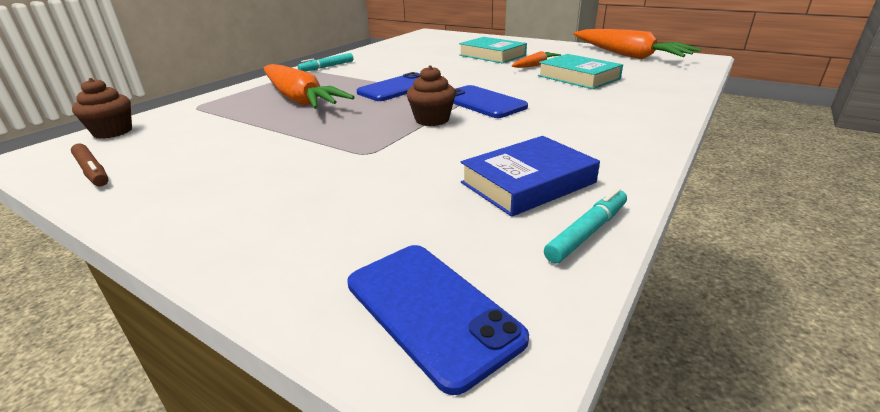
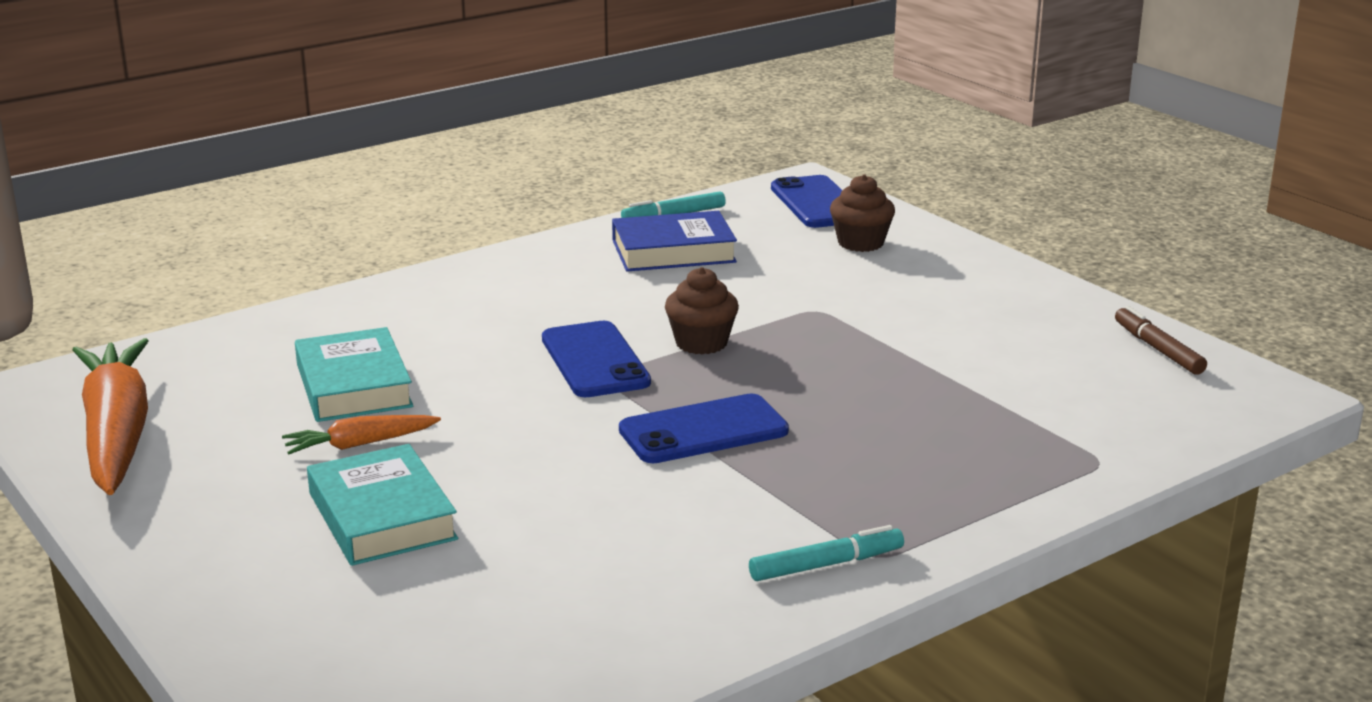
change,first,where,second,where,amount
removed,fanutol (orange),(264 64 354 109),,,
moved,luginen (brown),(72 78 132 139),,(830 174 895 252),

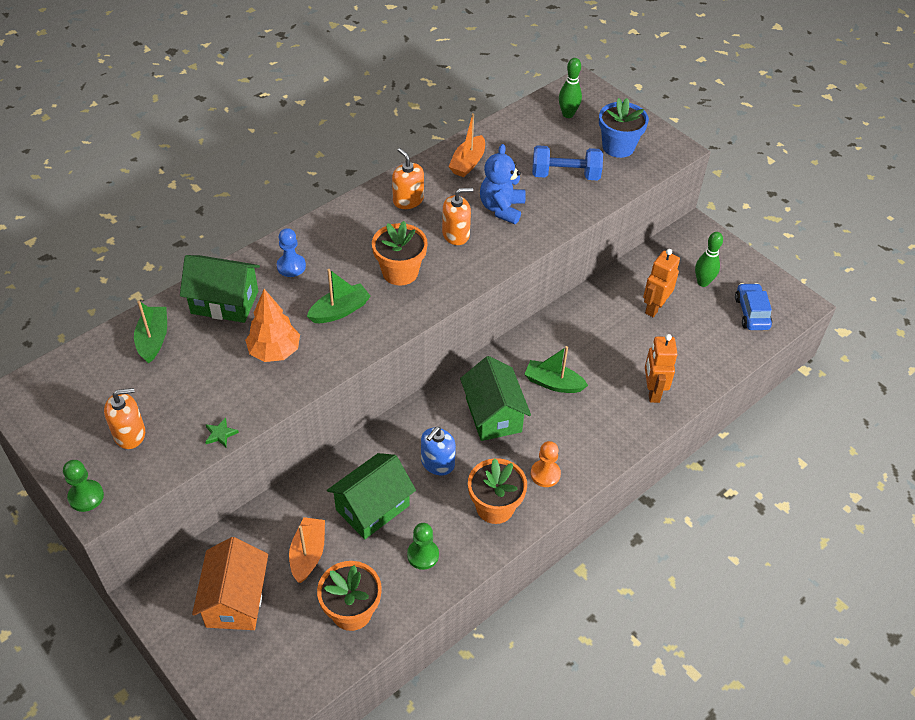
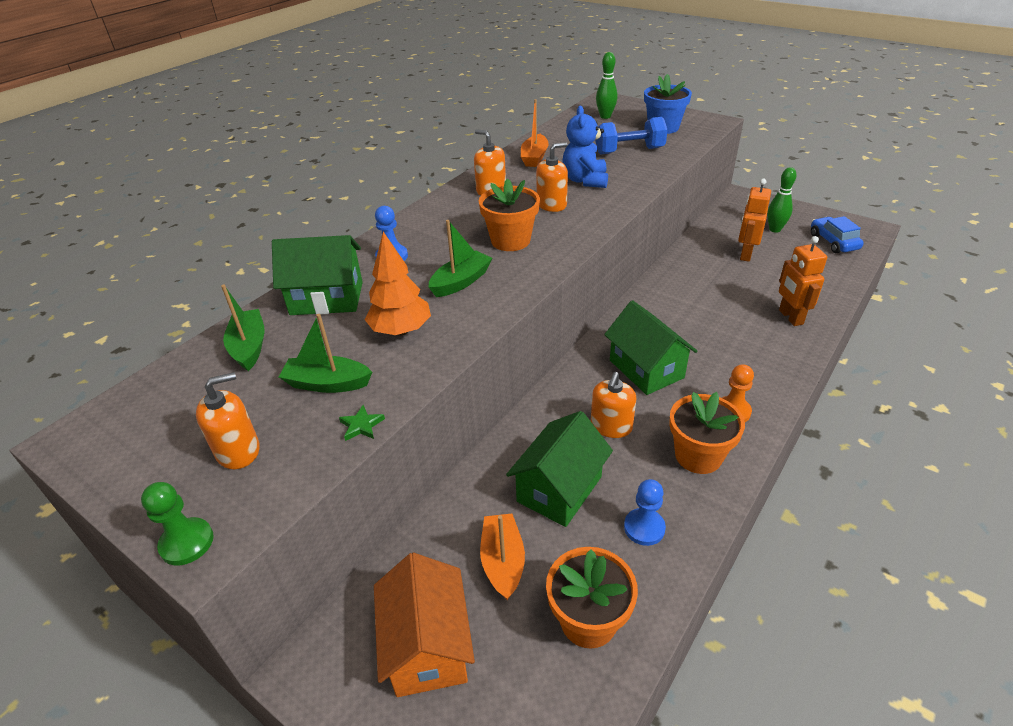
change,first,where,second,where,amount
moved,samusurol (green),(524 346 588 393),,(279 314 372 393),
recoloured,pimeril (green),(407 523 439 570),pimeril (blue),(624 479 666 546),
recoloured,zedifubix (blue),(421 427 456 475),zedifubix (orange),(591 372 637 438),

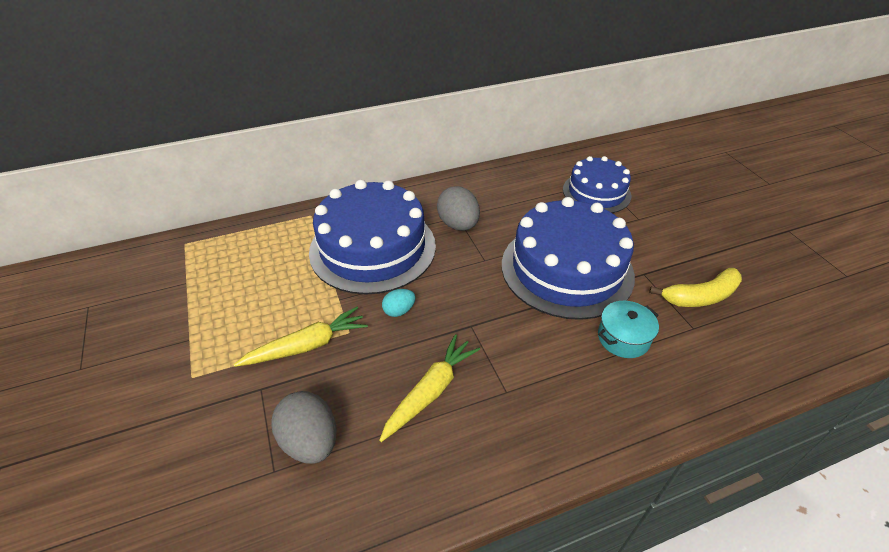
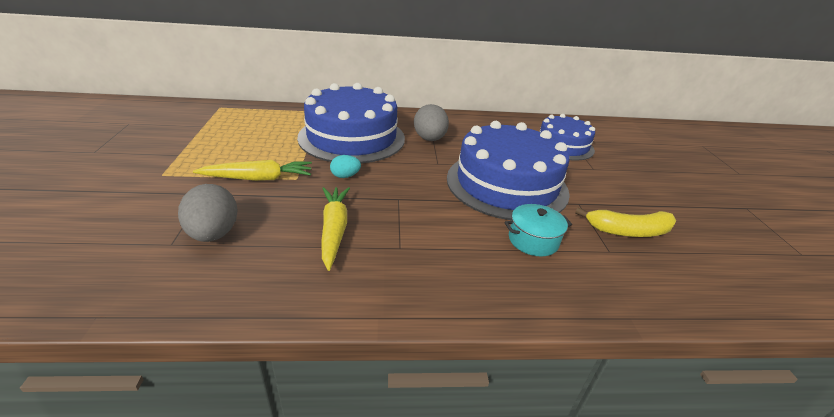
change,first,where,second,where,amount
turned,fanutol (yellow),(379 334 480 442),,(321 187 350 271),60 degrees counterclockwise

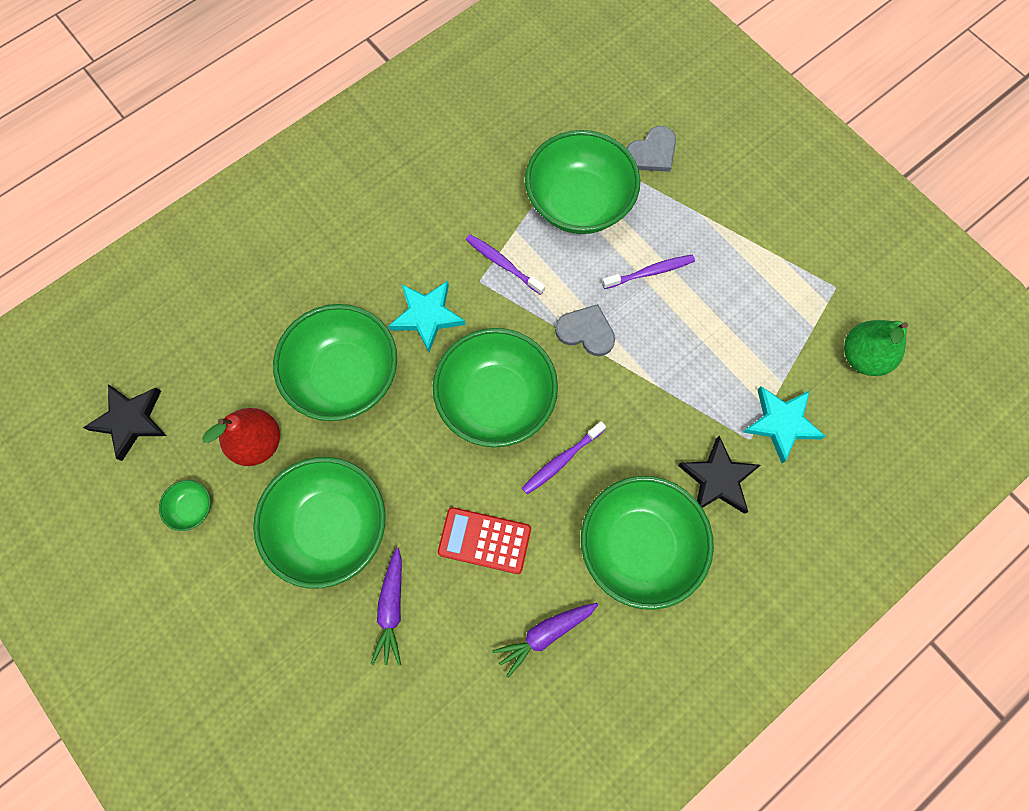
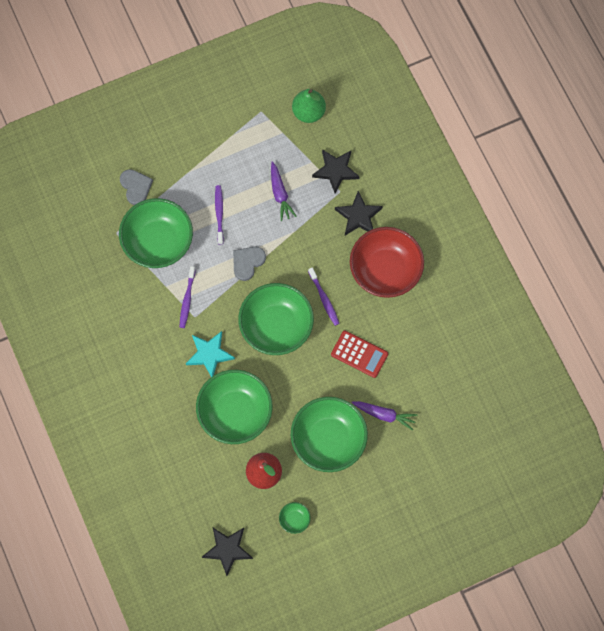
change,first,where,second,where,amount
moved,fanutol (purple),(492 603 598 678),,(271 161 297 221),
recoloured,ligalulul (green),(581 476 714 610),ligalulul (red),(350 227 424 298),
recoloured,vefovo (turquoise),(743 386 826 463),vefovo (black),(312 149 360 194),
turned,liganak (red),(438 507 531 574),,(331 331 388 378),90 degrees counterclockwise
turned,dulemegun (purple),(466 234 545 295),,(179 266 196 328),45 degrees counterclockwise

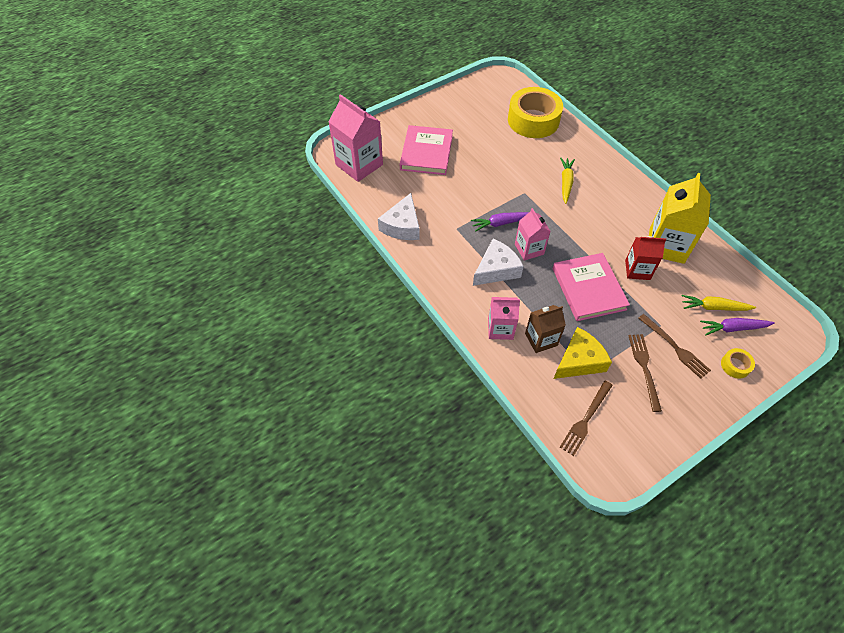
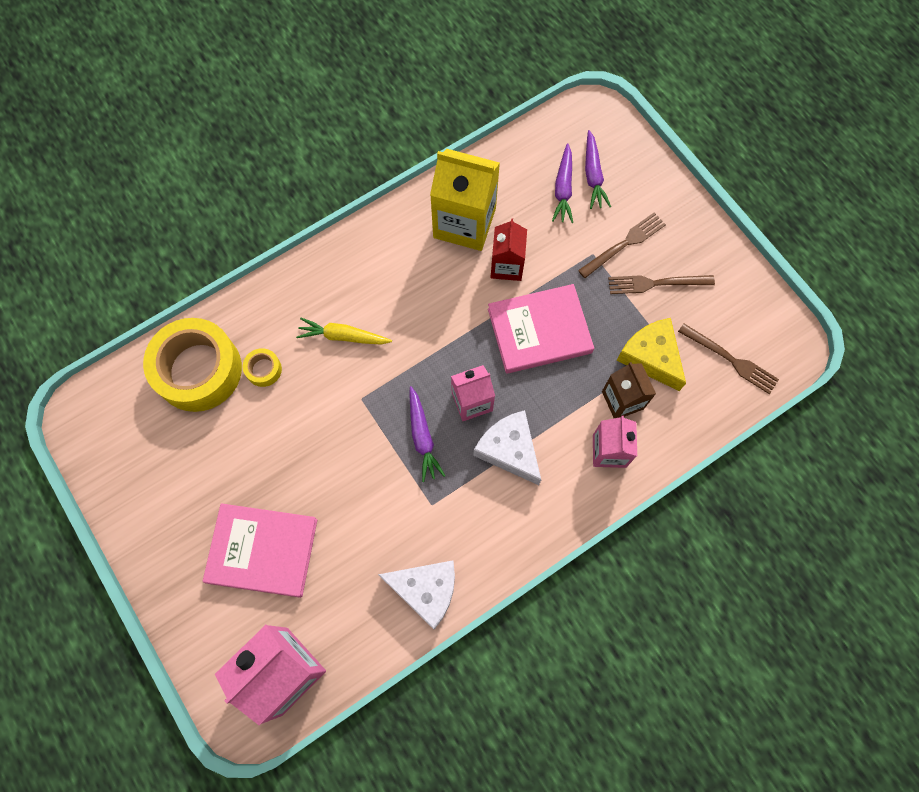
change,first,where,second,where,amount
moved,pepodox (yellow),(721 348 755 379),,(243 348 282 387),
recoloured,fanutol (yellow),(682 295 756 311),fanutol (purple),(552 143 573 223),

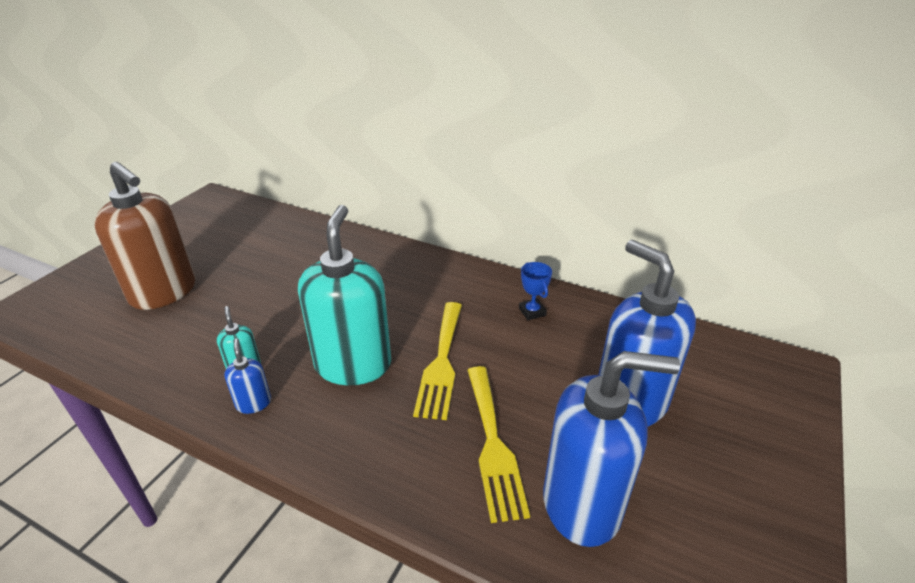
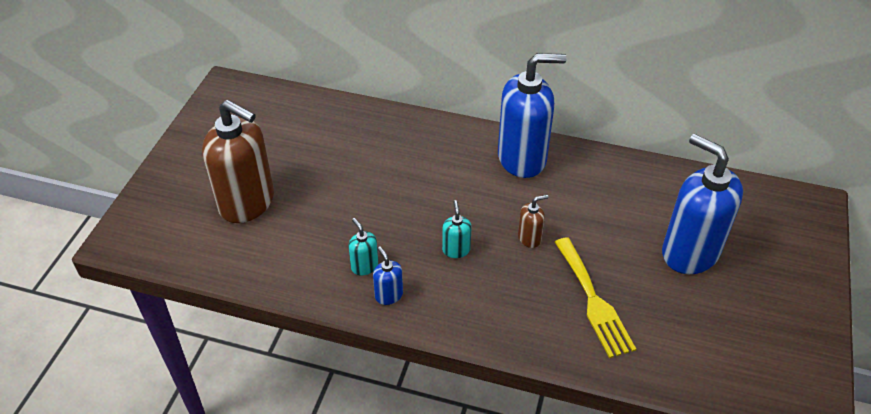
change,first,where,second,where,amount
removed,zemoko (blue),(519 262 552 320),,,
moved,zedifubix (blue),(543 351 680 547),,(498 53 567 178),
replaced,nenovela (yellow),(413 302 462 420),zedifubix (brown),(518 195 549 248),
resized,zedifubix (turquoise),(298 205 391 385),,(442 200 472 258),x0.42

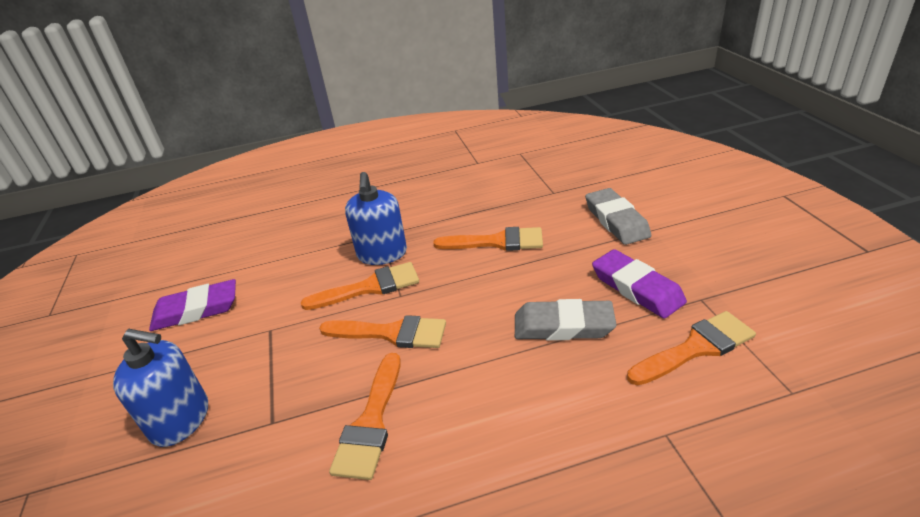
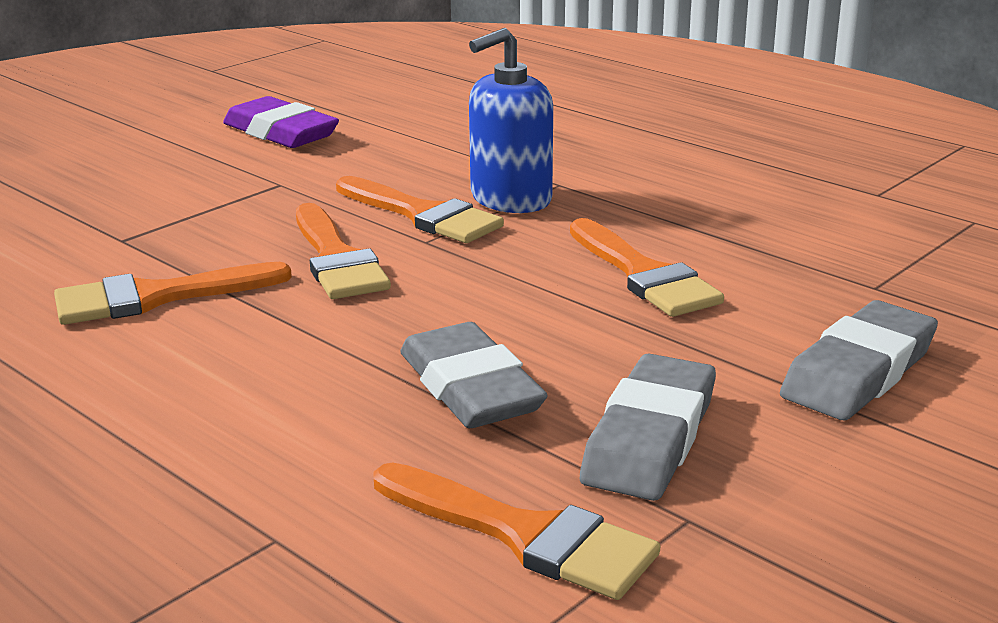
change,first,where,second,where,amount
removed,zedifubix (blue),(113 329 208 447),,,
recoloured,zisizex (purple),(592 249 687 319),zisizex (grey),(580 354 716 501),

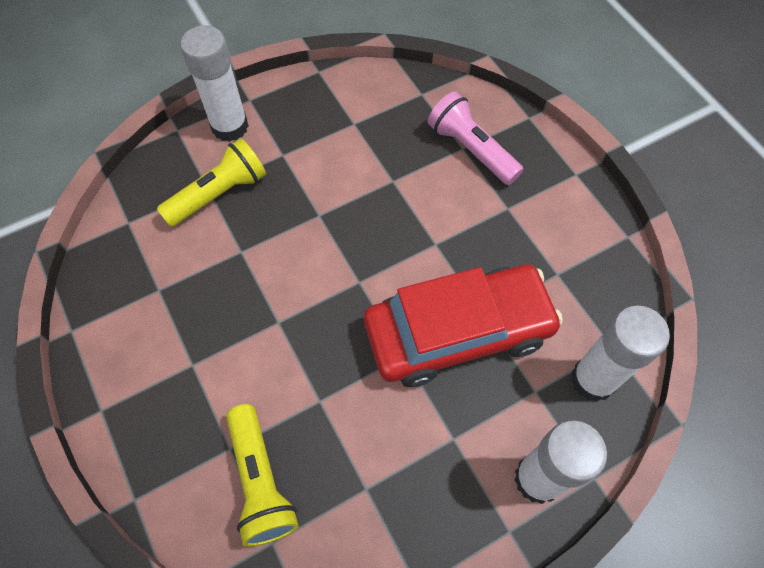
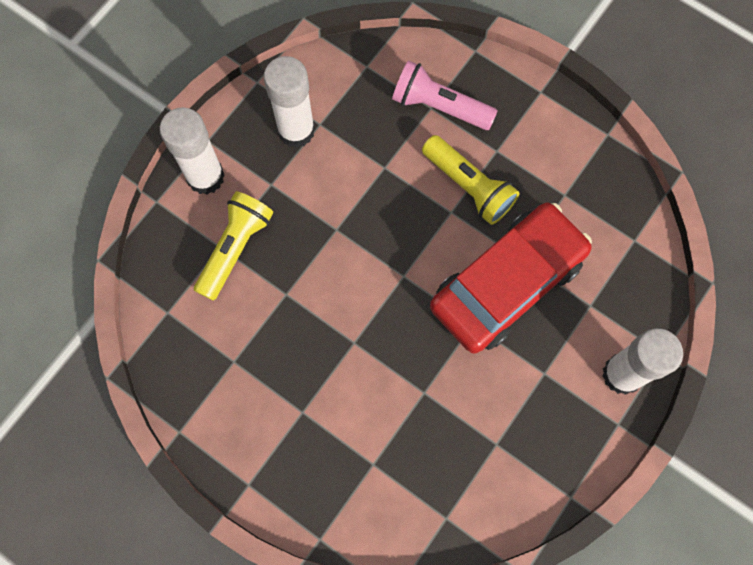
change,first,where,second,where,amount
moved,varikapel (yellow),(226 404 299 547),,(422 135 519 225),
moved,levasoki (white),(571 306 670 402),,(264 56 315 148),

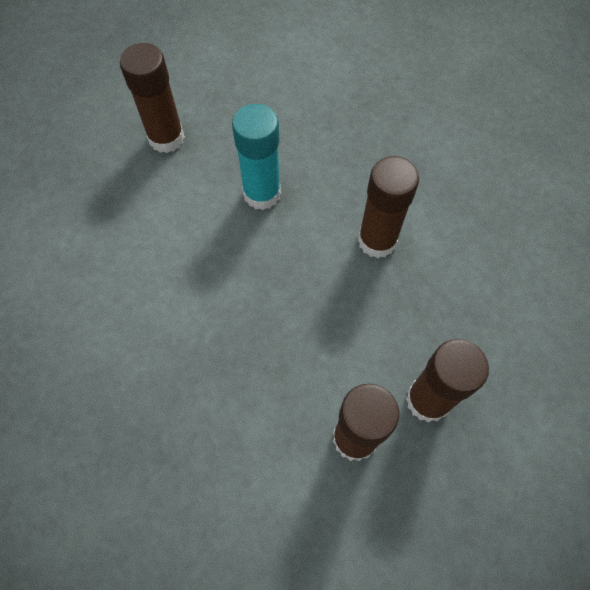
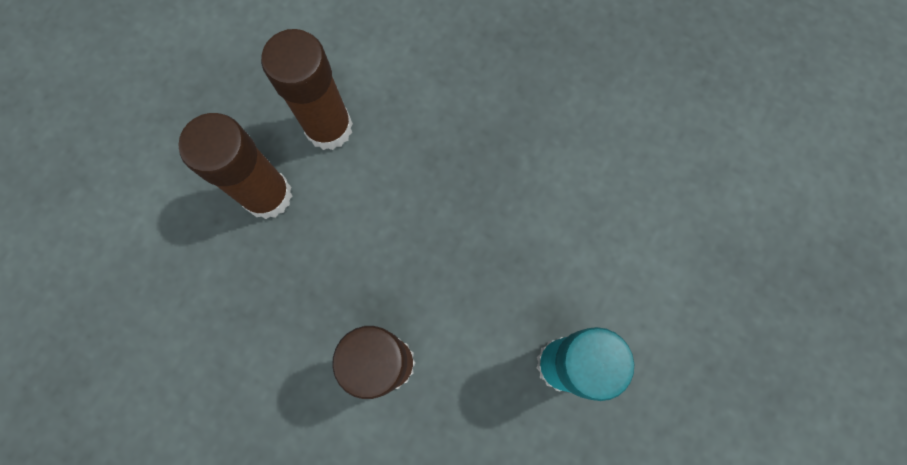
change,first,where,second,where,amount
removed,levasoki (brown),(120 43 185 153),,,

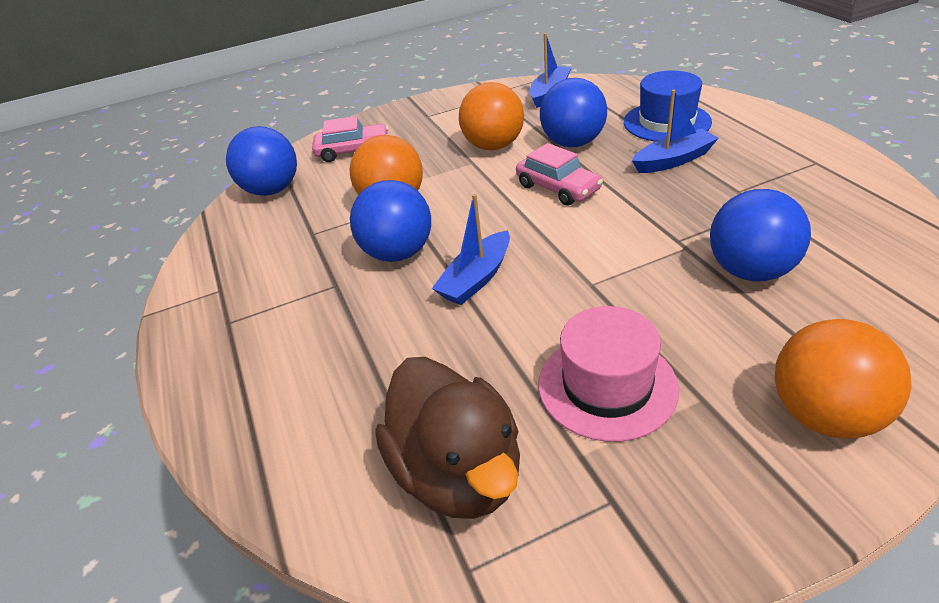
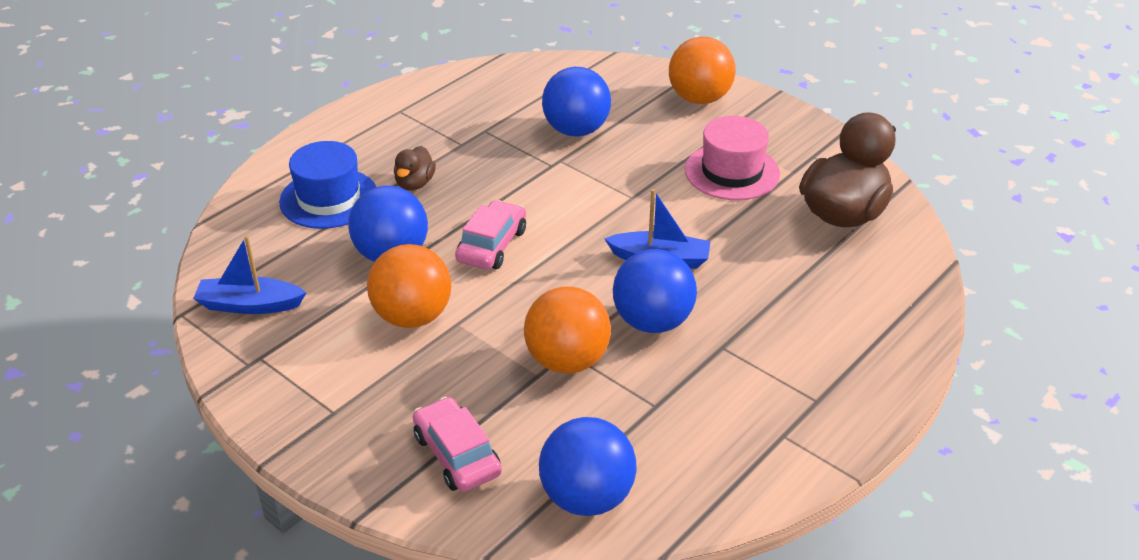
change,first,where,second,where,amount
replaced,samusurol (blue),(632 90 719 173),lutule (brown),(394 146 436 190),

